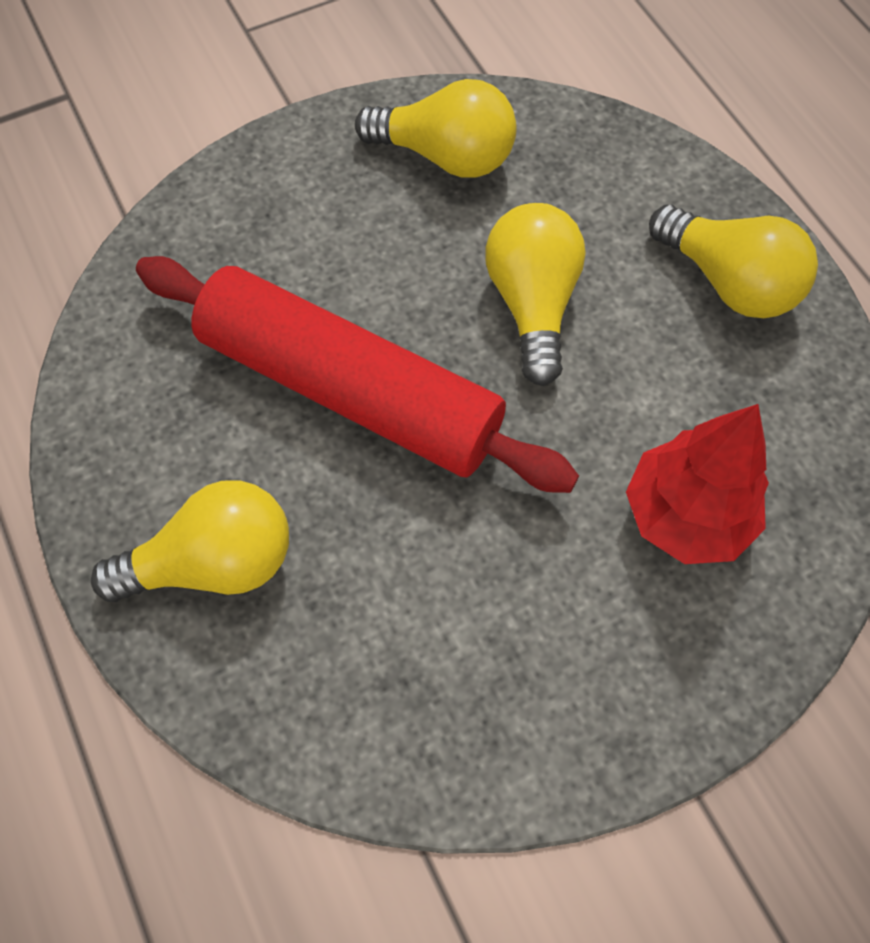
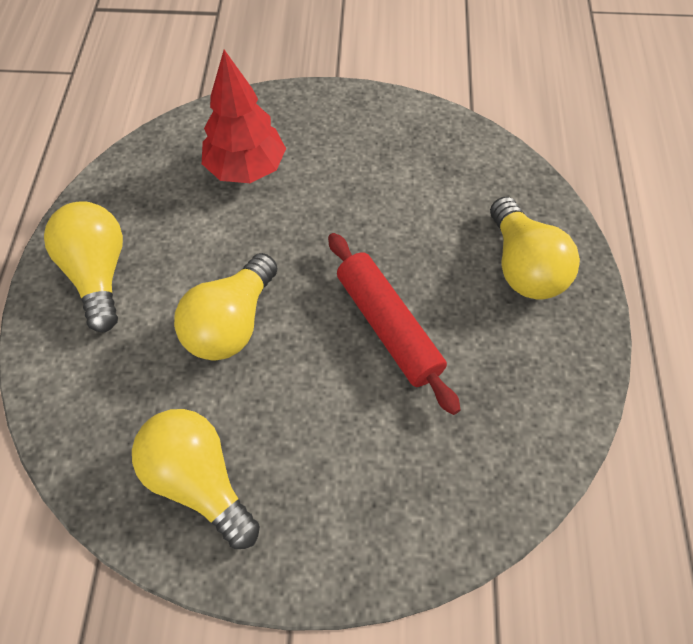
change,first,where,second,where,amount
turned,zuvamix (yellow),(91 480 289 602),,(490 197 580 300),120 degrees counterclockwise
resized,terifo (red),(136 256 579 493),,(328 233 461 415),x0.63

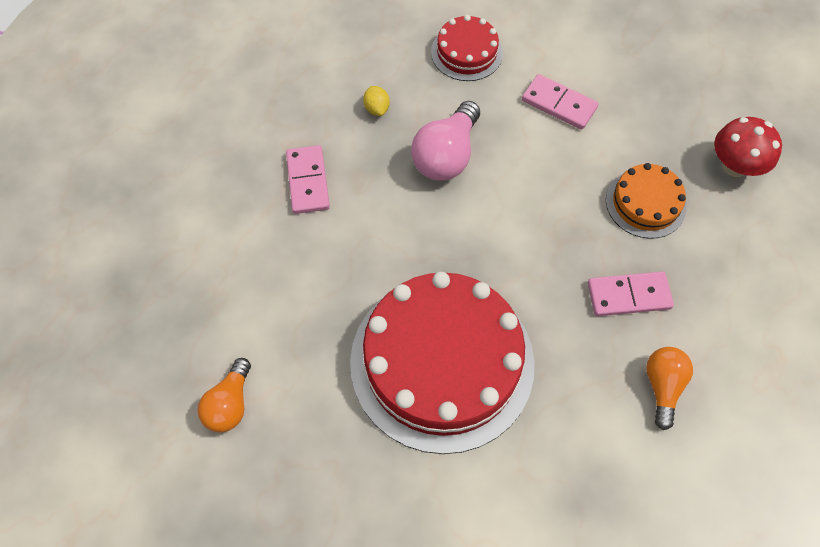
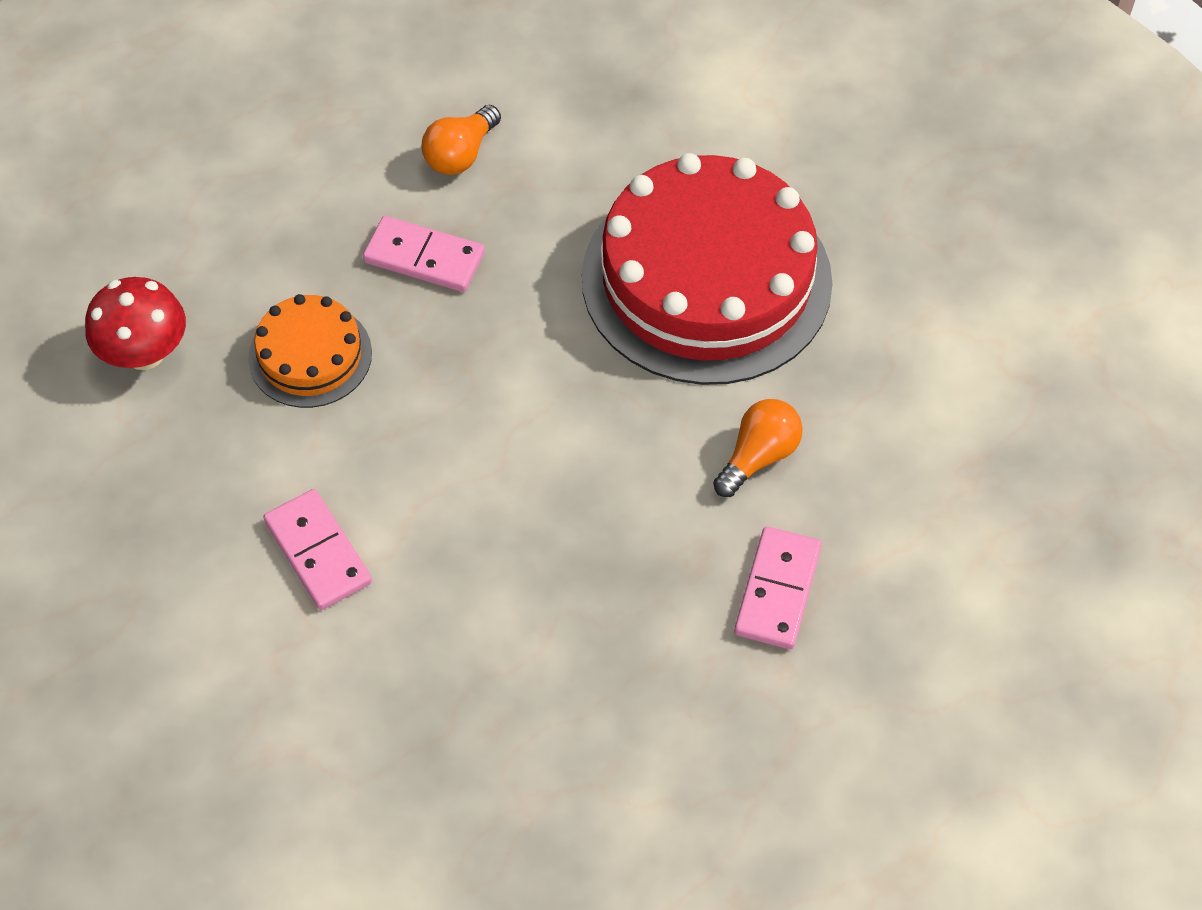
change,first,where,second,where,amount
removed,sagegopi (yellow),(363 86 390 116),,,
removed,zuvamix (pink),(411 101 480 181),,,
removed,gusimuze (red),(431 15 503 81),,,
moved,zuvamix (orange),(198 358 251 432),,(713 399 803 497),

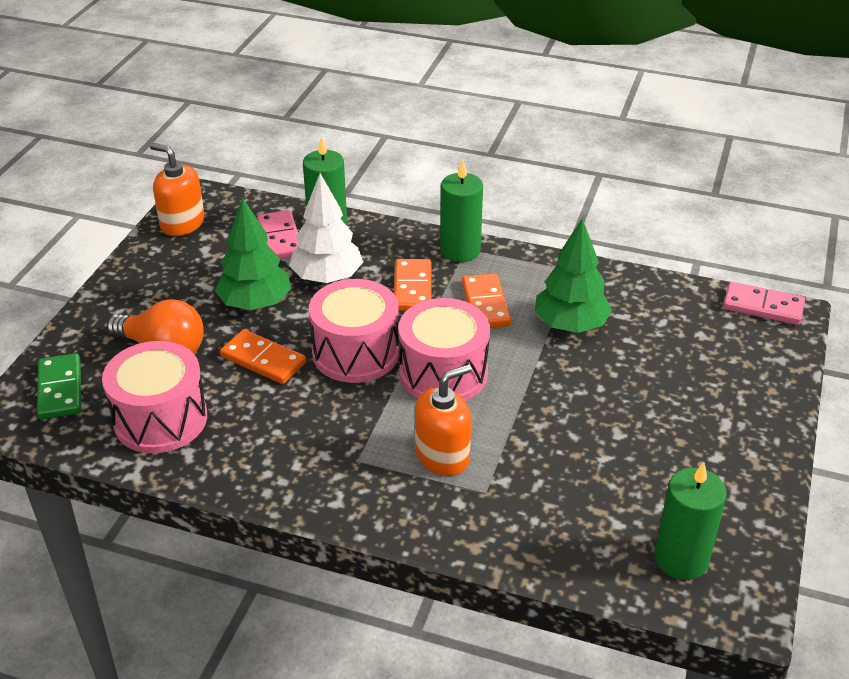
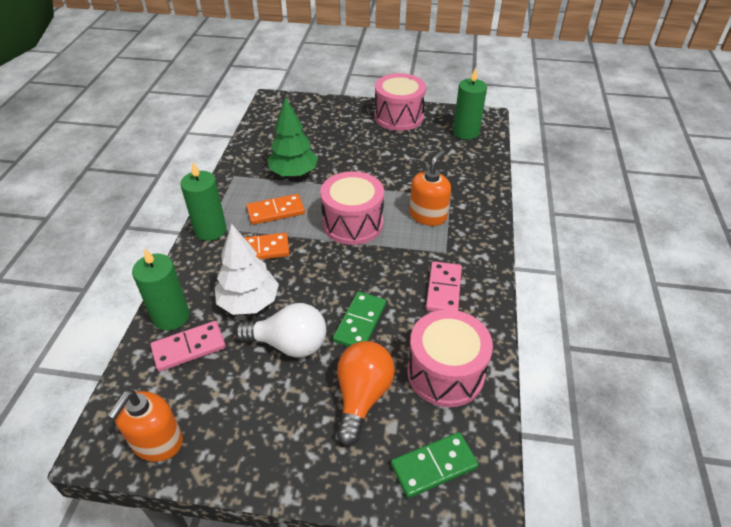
change,first,where,second,where,amount
moved,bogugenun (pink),(309 279 399 383),,(375 73 426 131),
moved,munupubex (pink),(723 282 805 325),,(426 261 462 311),
replaced,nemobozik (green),(215 198 291 310),zuvamix (white),(235 303 326 358),
recoloured,munupubex (orange),(220 329 306 384),munupubex (green),(333 291 386 347),
turned,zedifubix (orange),(415 364 472 476),,(410 150 451 226),75 degrees clockwise

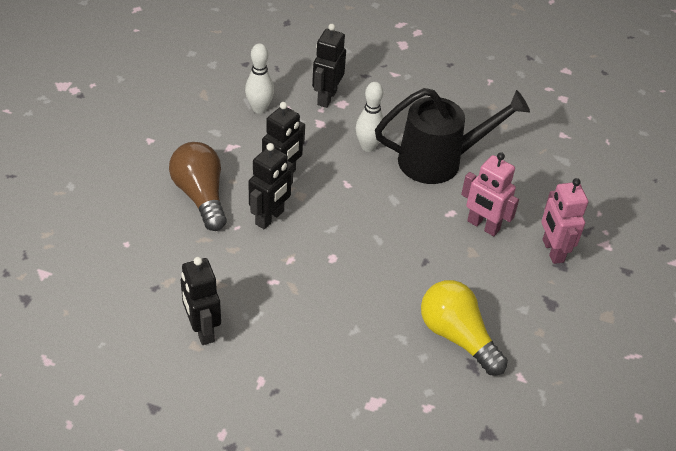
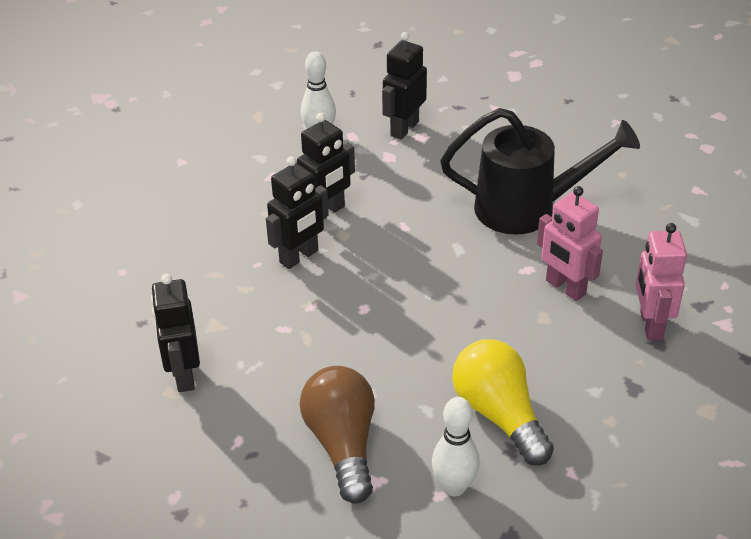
change,first,where,second,where,amount
moved,zuvamix (brown),(169 142 227 231),,(299 366 375 504),
moved,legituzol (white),(356 82 385 152),,(432 397 480 496),

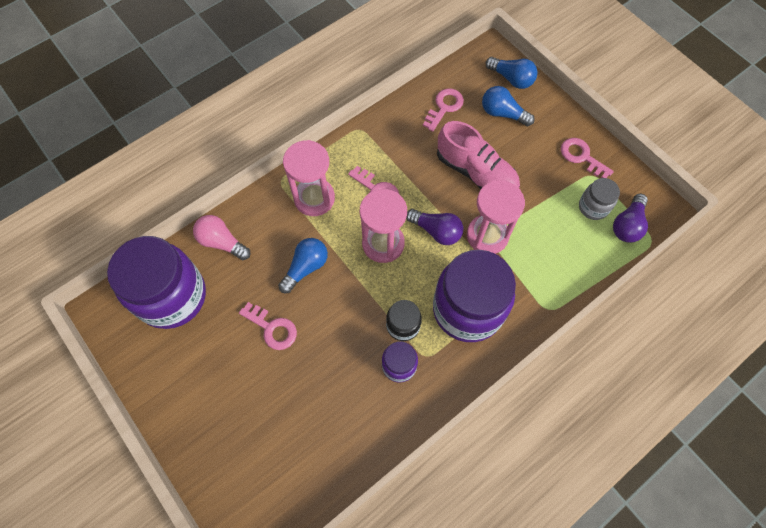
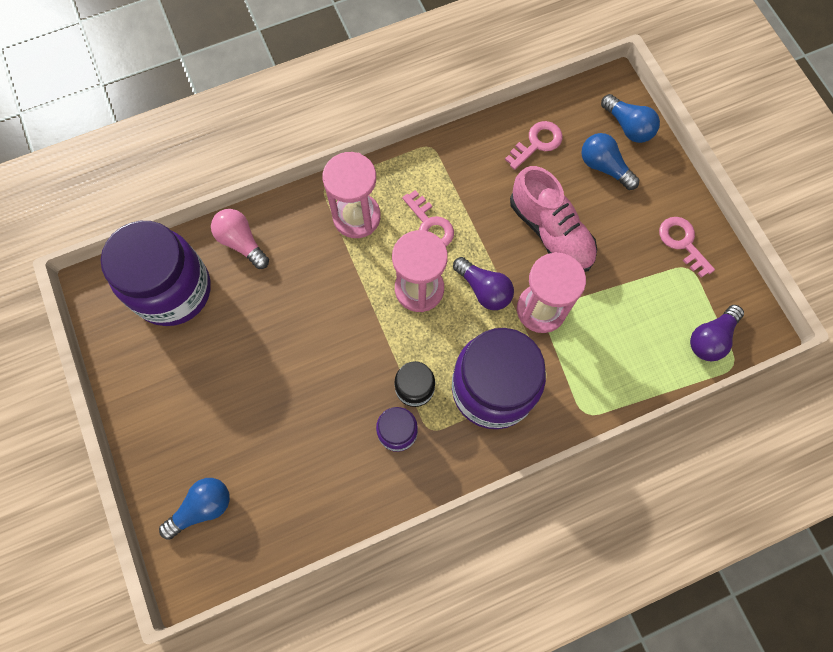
change,first,where,second,where,amount
removed,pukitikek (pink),(239 302 297 350),,,
removed,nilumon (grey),(579 178 620 220),,,
moved,zuvamix (blue),(278 238 328 293),,(159 478 230 540),

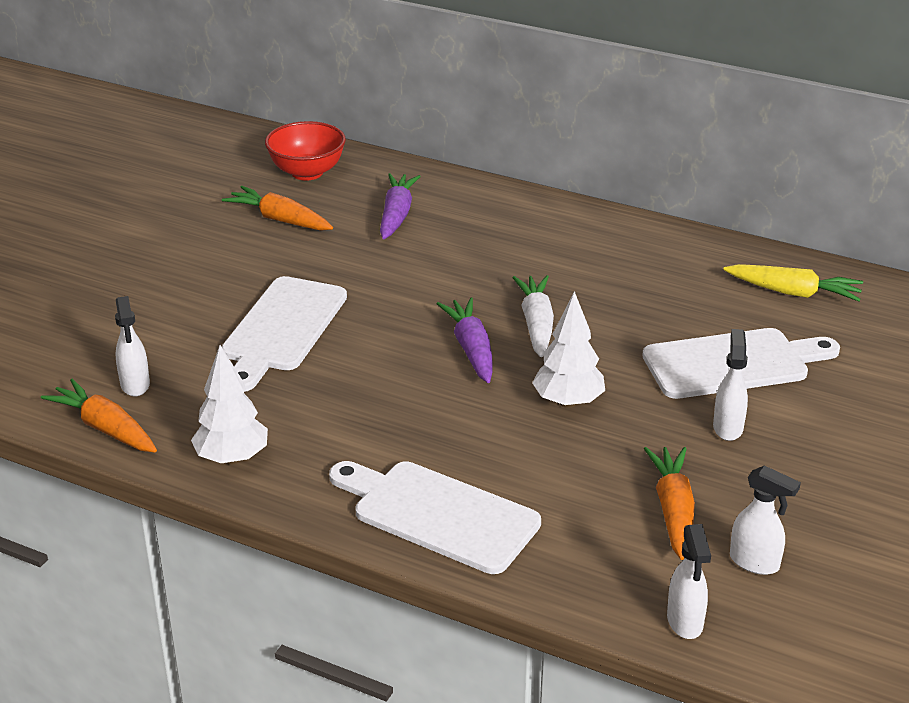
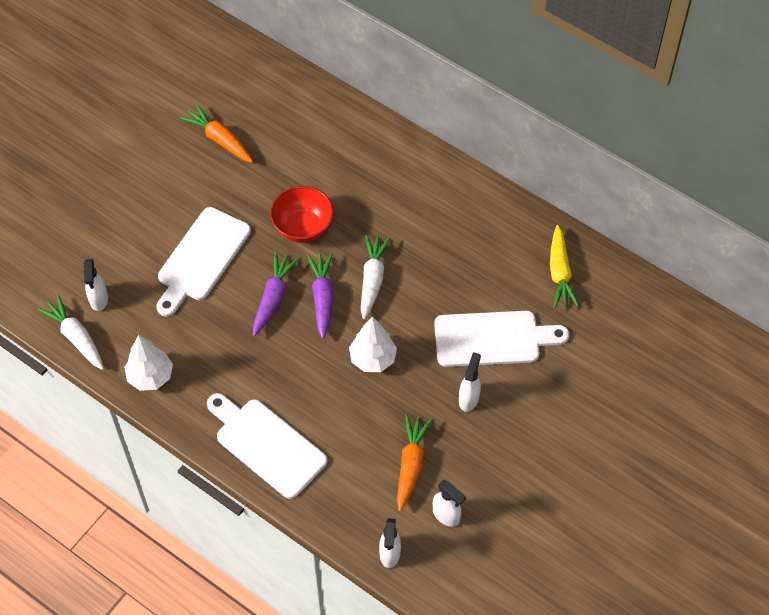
change,first,where,second,where,amount
moved,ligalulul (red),(265 121 346 181),,(270 186 334 243),
moved,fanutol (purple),(380 173 421 239),,(253 252 299 336),
recoloured,fanutol (orange),(41 378 157 453),fanutol (white),(37 295 104 370),
turned,fanutol (yellow),(723 264 863 301),,(550 225 580 309),60 degrees clockwise

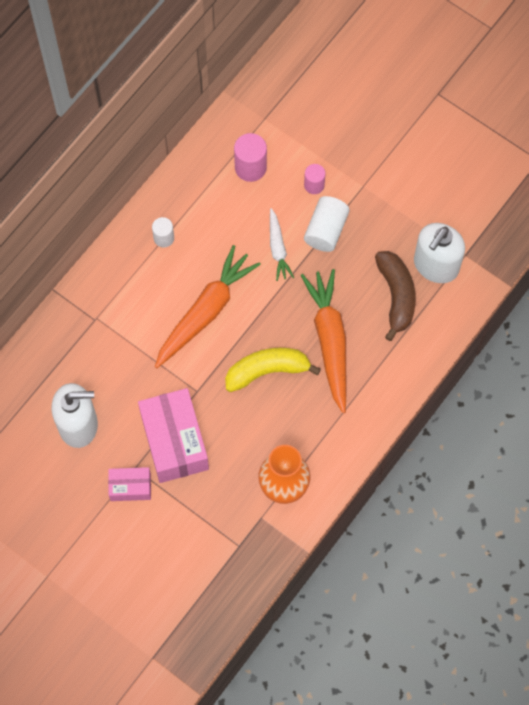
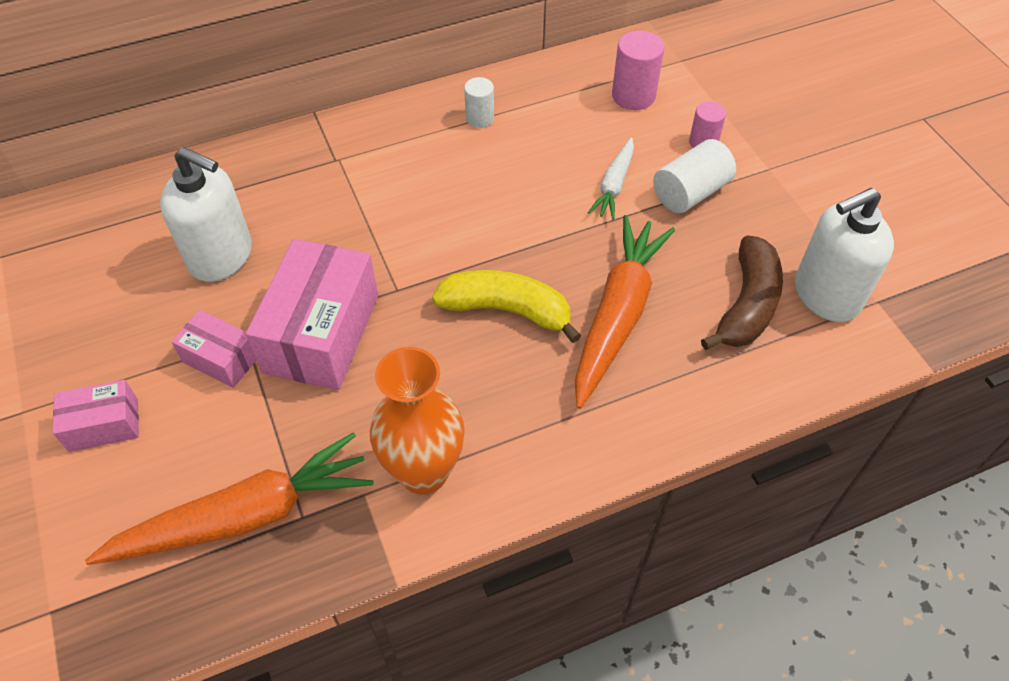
change,first,where,second,where,amount
added,,,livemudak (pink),(53 380 139 452),
moved,fanutol (orange),(155 245 261 368),,(85 432 373 565),

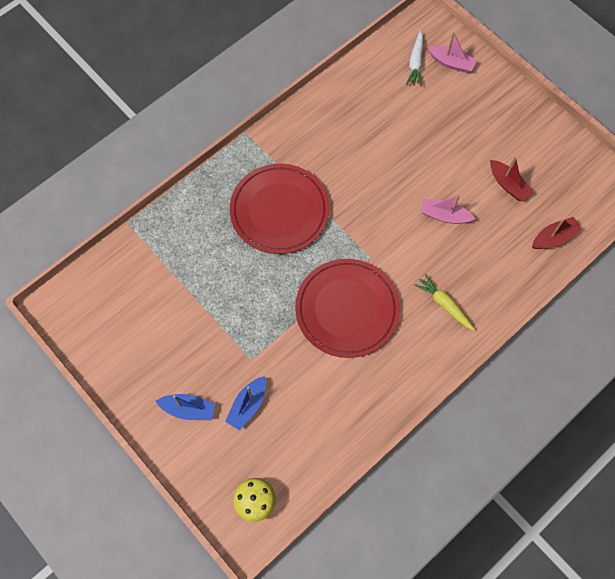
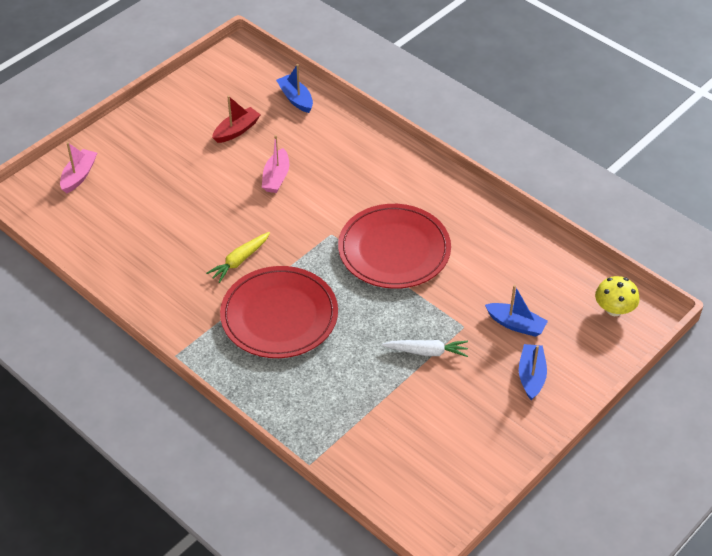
change,first,where,second,where,amount
moved,fanutol (white),(406 30 423 87),,(382 340 468 357),
moved,fanutol (yellow),(414 274 475 330),,(206 232 270 283),
recoloured,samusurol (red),(532 217 582 249),samusurol (blue),(276 64 313 113),

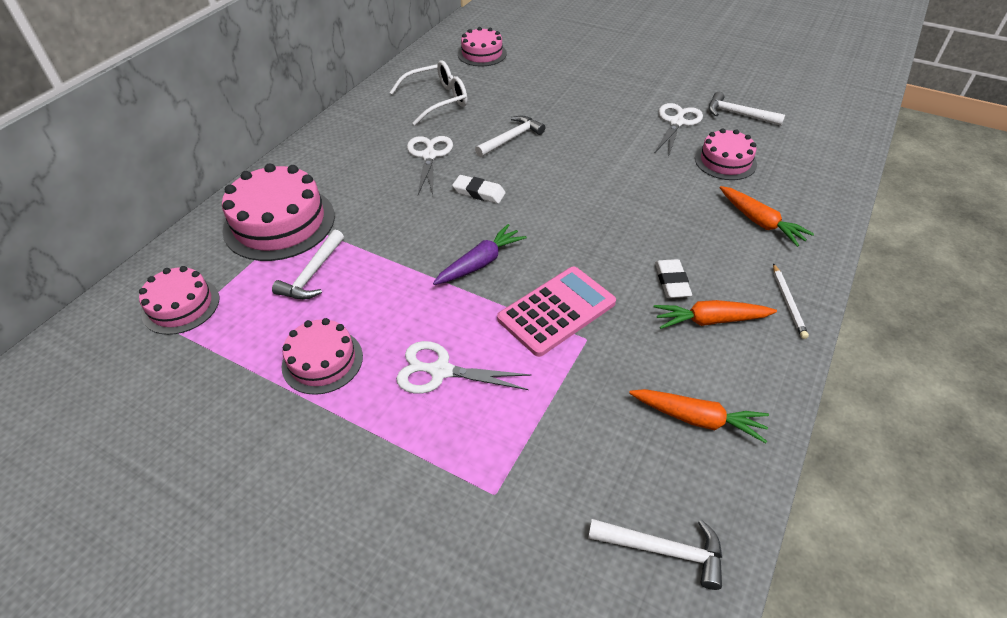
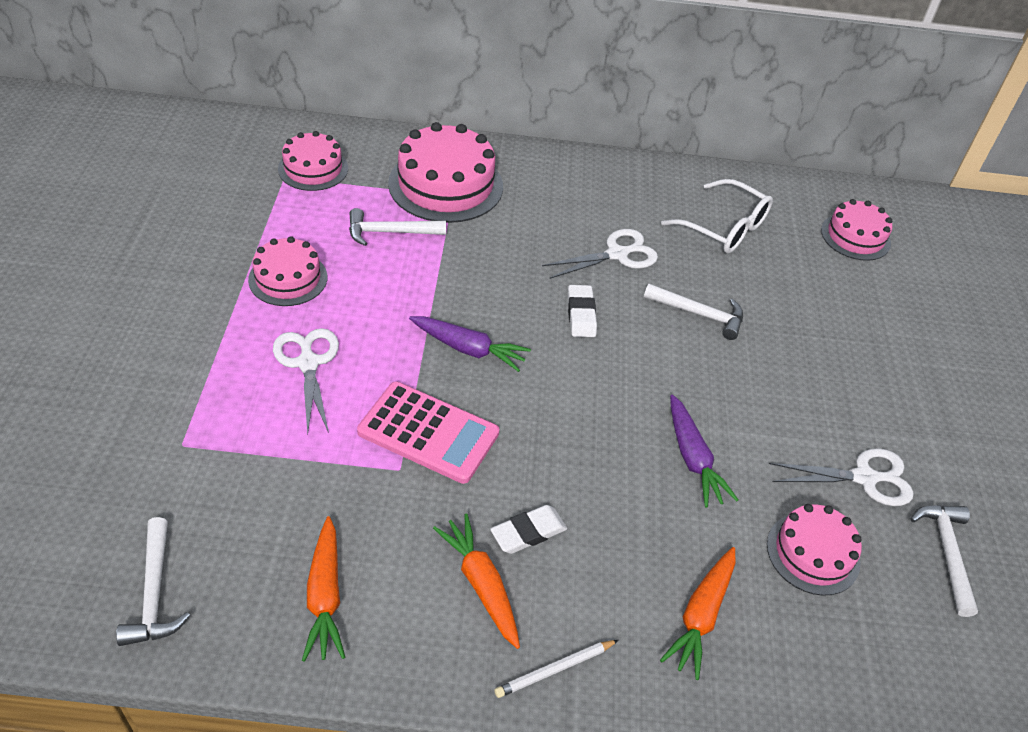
change,first,where,second,where,amount
added,,,fanutol (purple),(670 394 738 508),

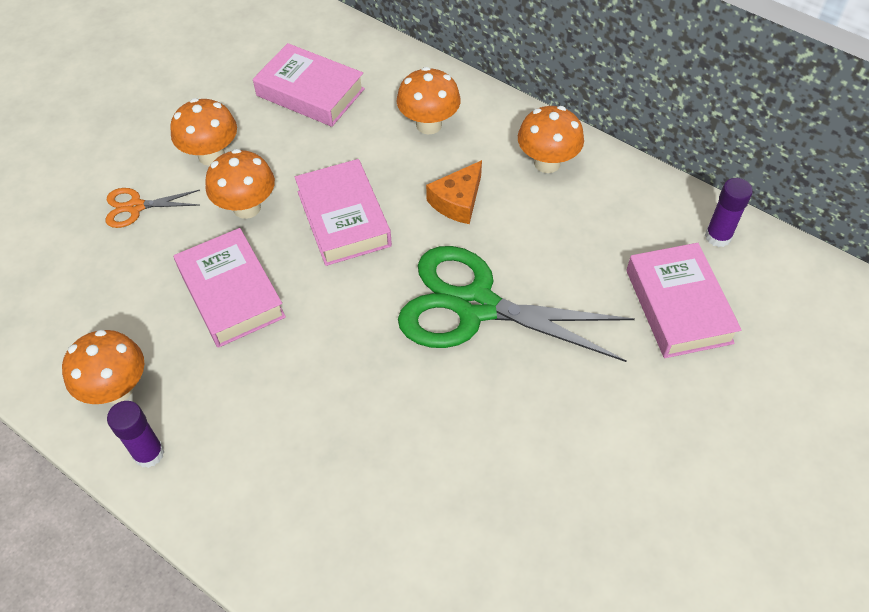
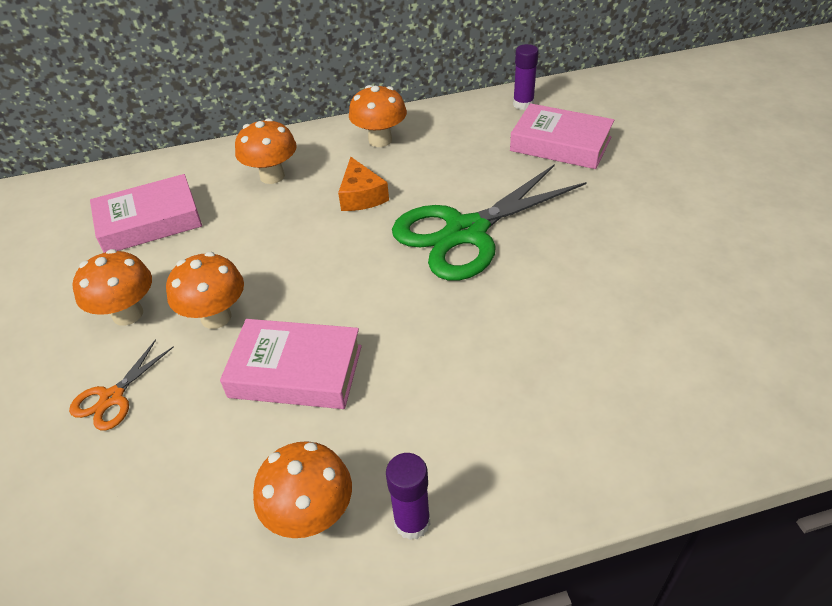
change,first,where,second,where,amount
removed,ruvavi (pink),(295 159 392 266),,,

